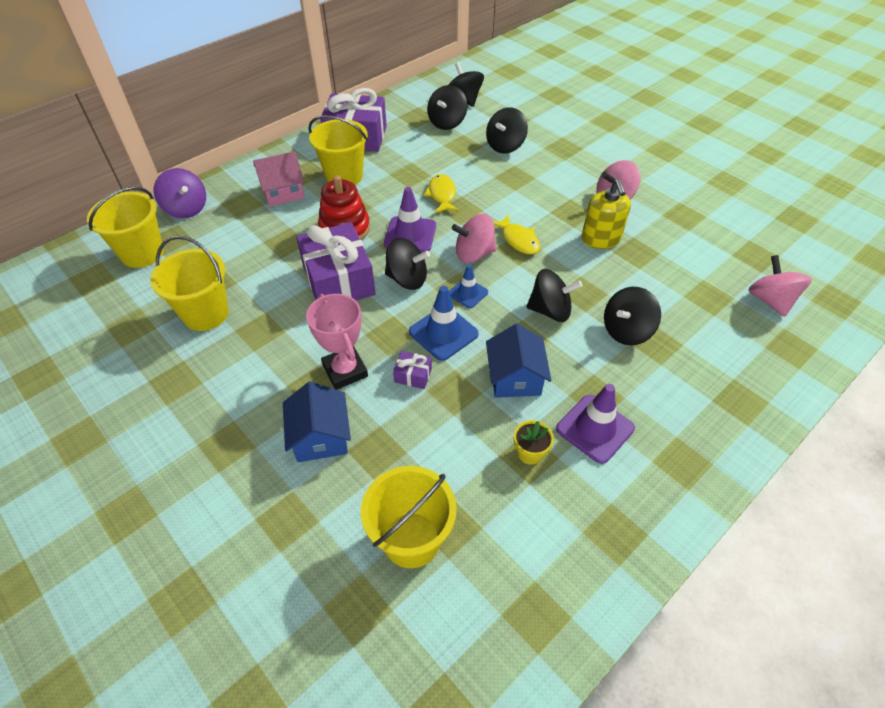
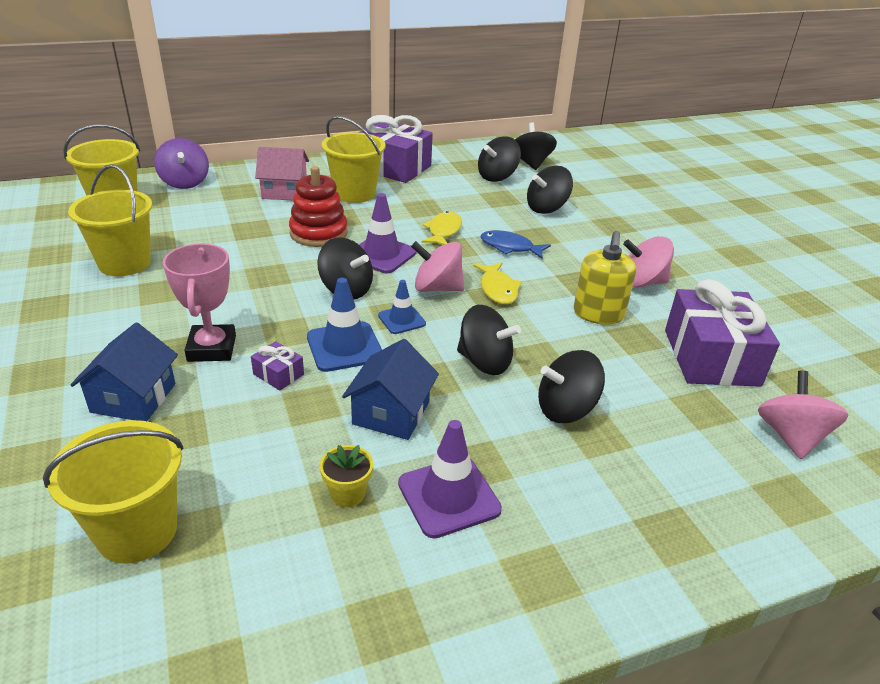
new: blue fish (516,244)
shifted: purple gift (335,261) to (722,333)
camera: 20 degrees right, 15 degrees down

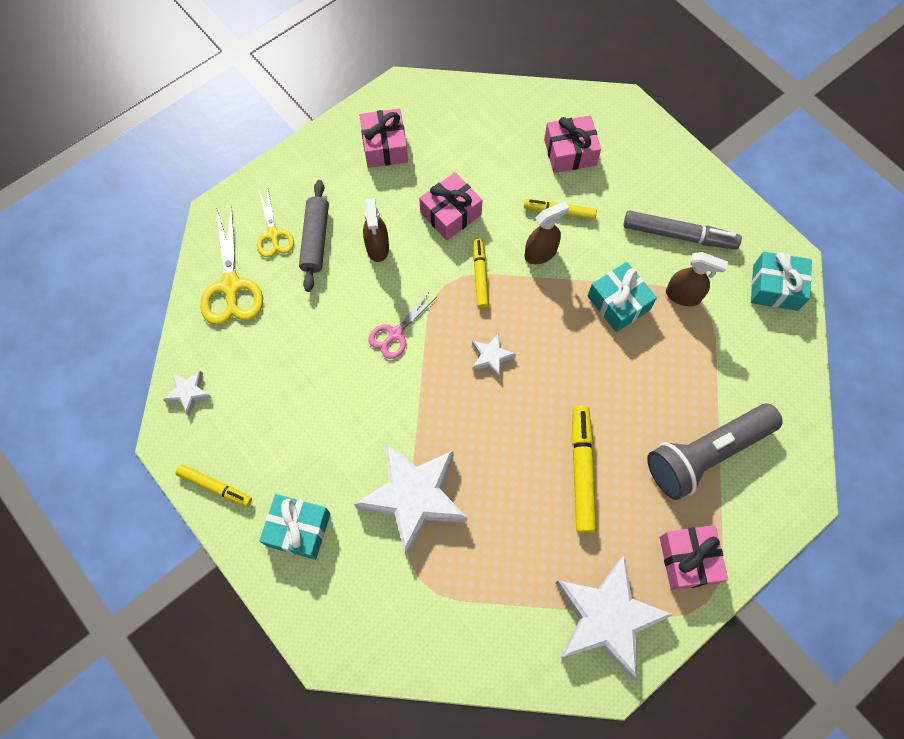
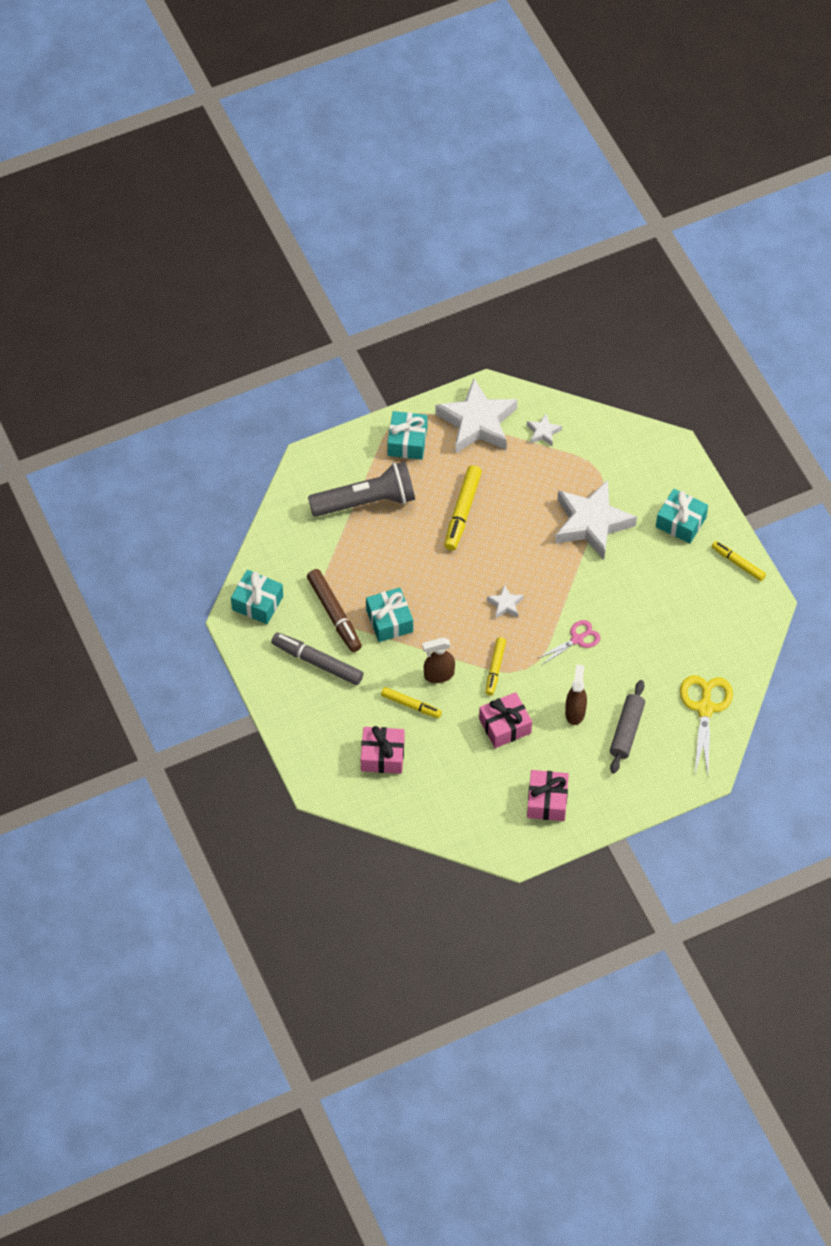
gone: yellow scissors (275,222)
shifted: white star (187,393) to (544,430)
swapped: brown spray bottle (697,279) to brown marker (334,610)
repainted: pink gift (694,557) to turquoise gift (407,435)
camera: 165 degrees left, 10 degrees down

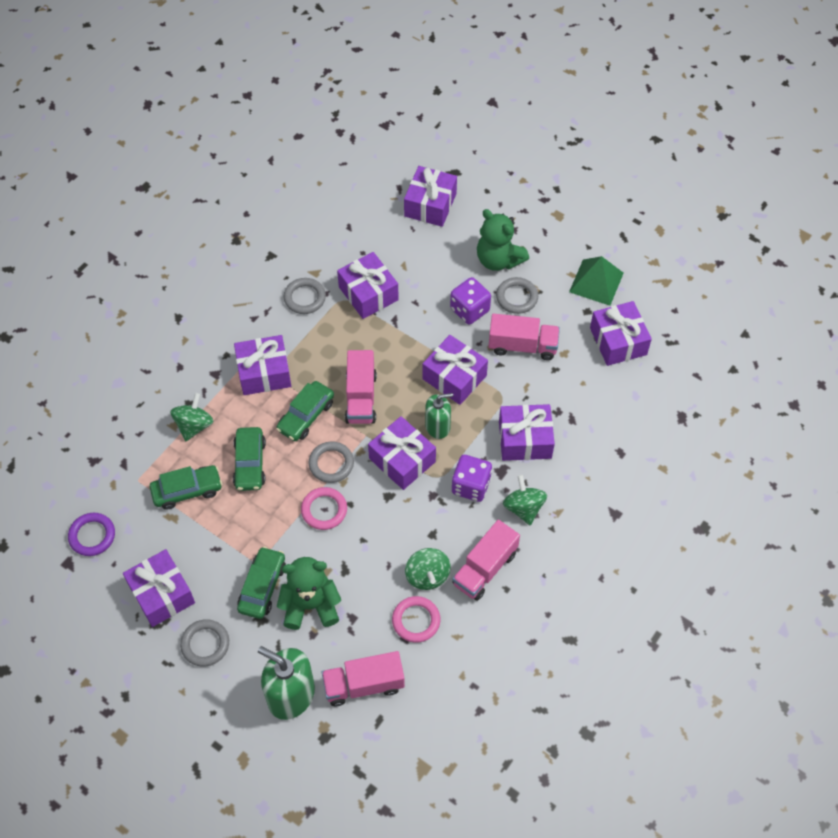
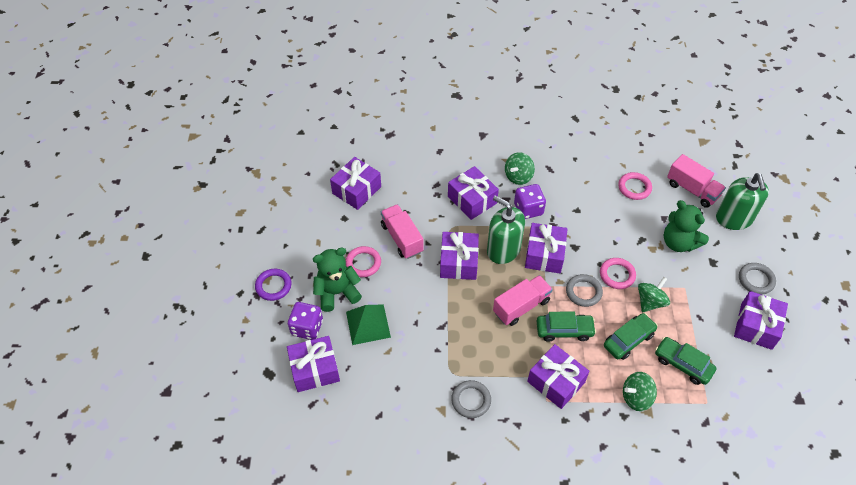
gone: green car (261,582); purple gift (368,285); pink truck (486,560)
shifted: purple ring (91,534) to (273,285); green spinning top (428,569) to (654,294); purple dice (470,301) to (305,321); green pyramid (596,281) to (368,324)
repainted: grey ring (517,295) to pink ring (363,261)
rotated: green teddy bear (503,240) = (337,280) 120 degrees counterclockwise
scaled: green soap dispenser (439,416) = (506,230) x1.60
camera: 125 degrees left, 5 degrees down

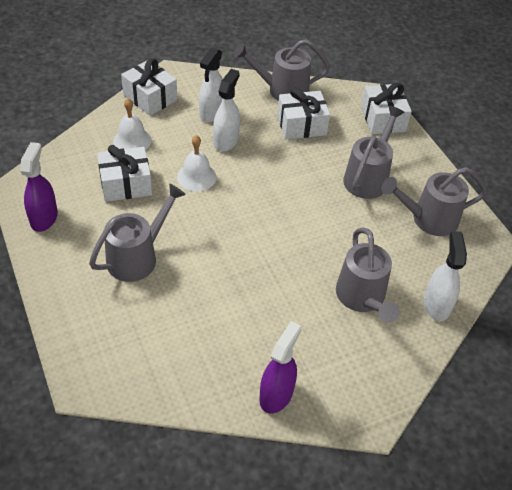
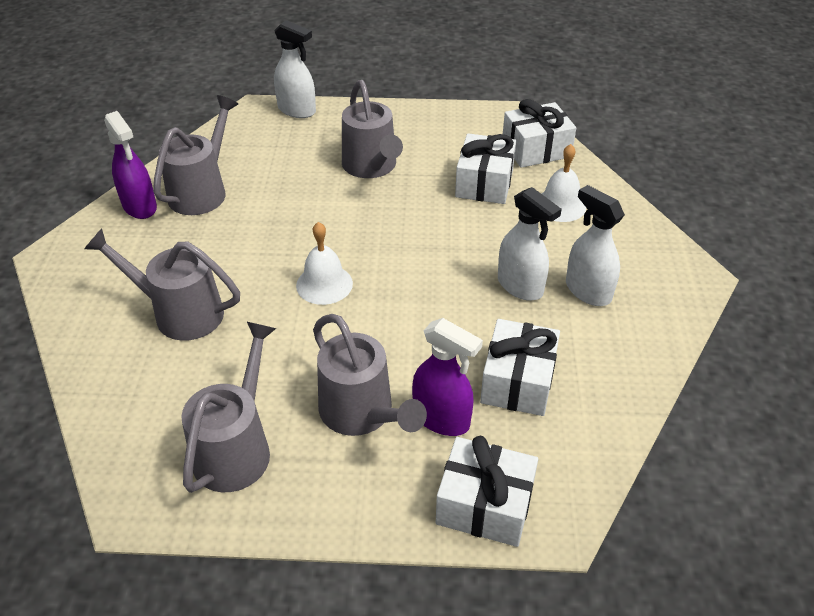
shifted: purple spray bottle (39,187) to (447,377); white gift (149,87) to (539,133); white bell (197,163) to (324,263); grey watering can (282,70) to (195,155); white spray bottle (445,276) to (295,69)
camera: 120 degrees right, 5 degrees down

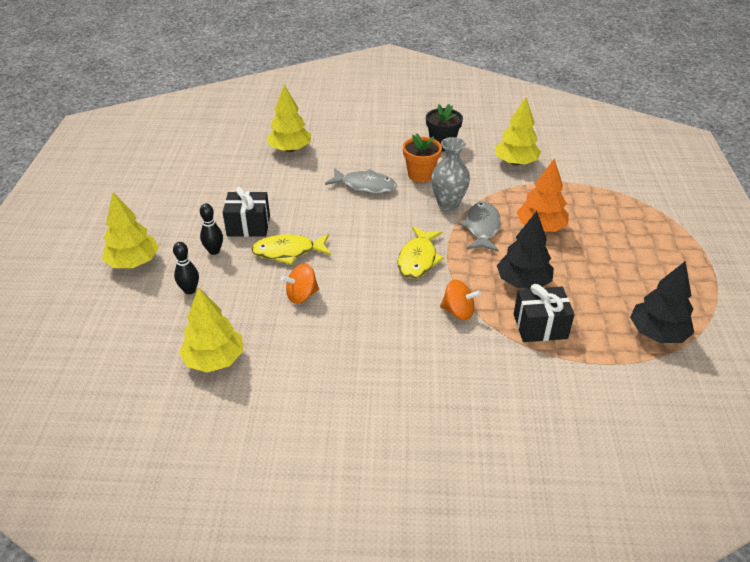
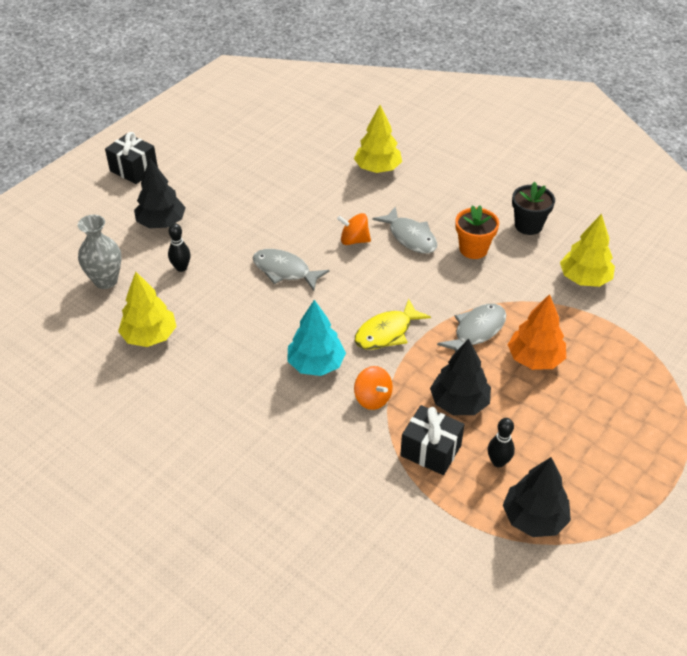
new: turquoise tree (316,338)
shifted: black bowling pin (211,229) to (501,443); black gift (246,212) to (131,158); orange spinning top (300,283) to (354,229); grey vase (450,173) to (100,252)
repainted: yellow tree (130,230) to black tree (160,193); yellow fish (291,249) to grey fish (291,270)
camera: 35 degrees right, 5 degrees up

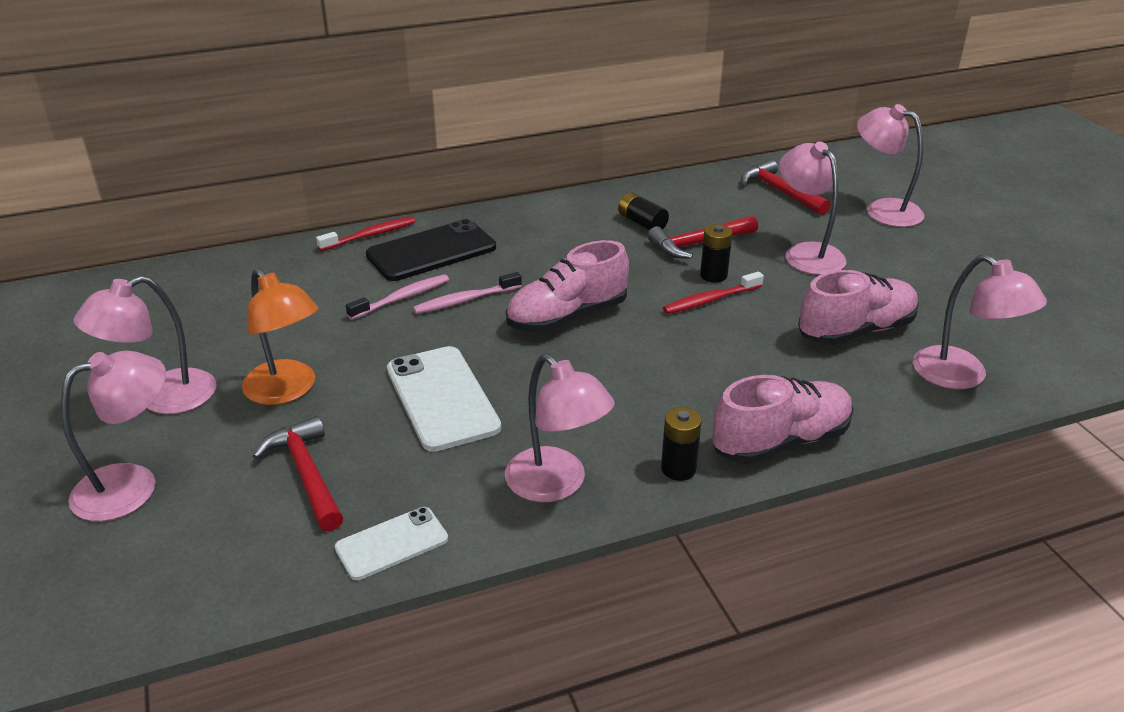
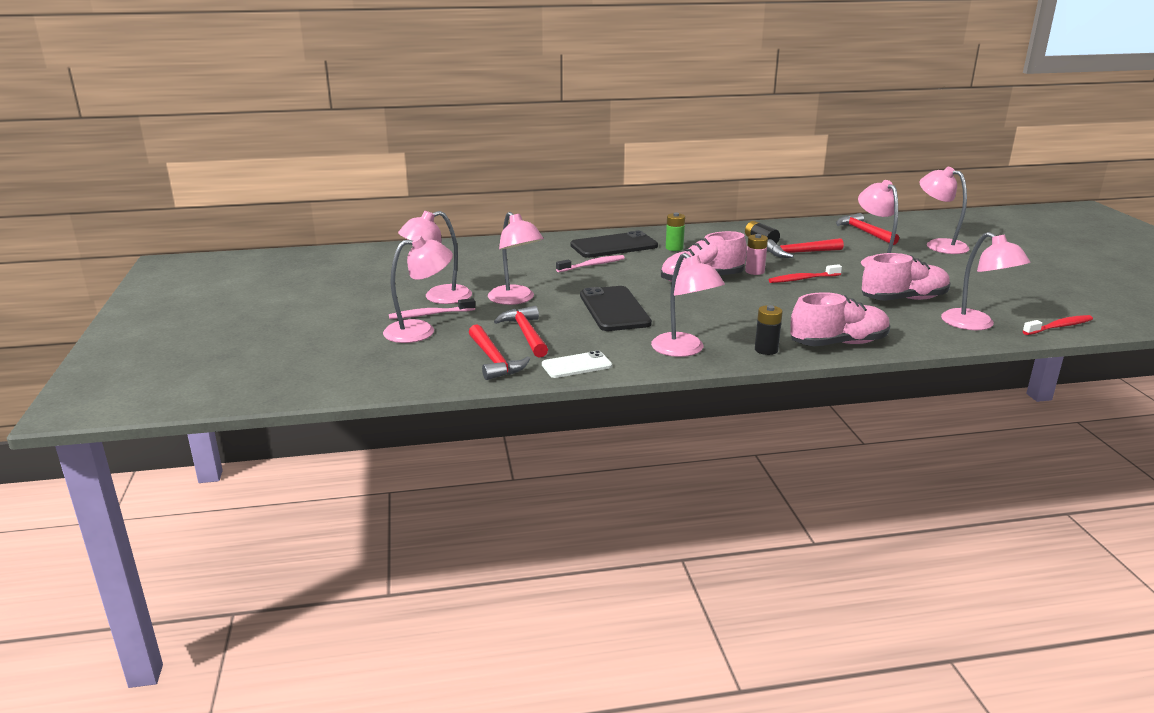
gone: black battery (716,253)
new: red hammer (499,352); green battery (675,232); pink battery (756,254)
shifted: red toothbrush (366,234) to (1058,325); pink toothbrush (467,293) to (432,308)
repainted: orange lamp (280,336) to pink lamp (516,258); white phone (444,399) to black phone (616,308)
camera: 10 degrees right, 10 degrees down

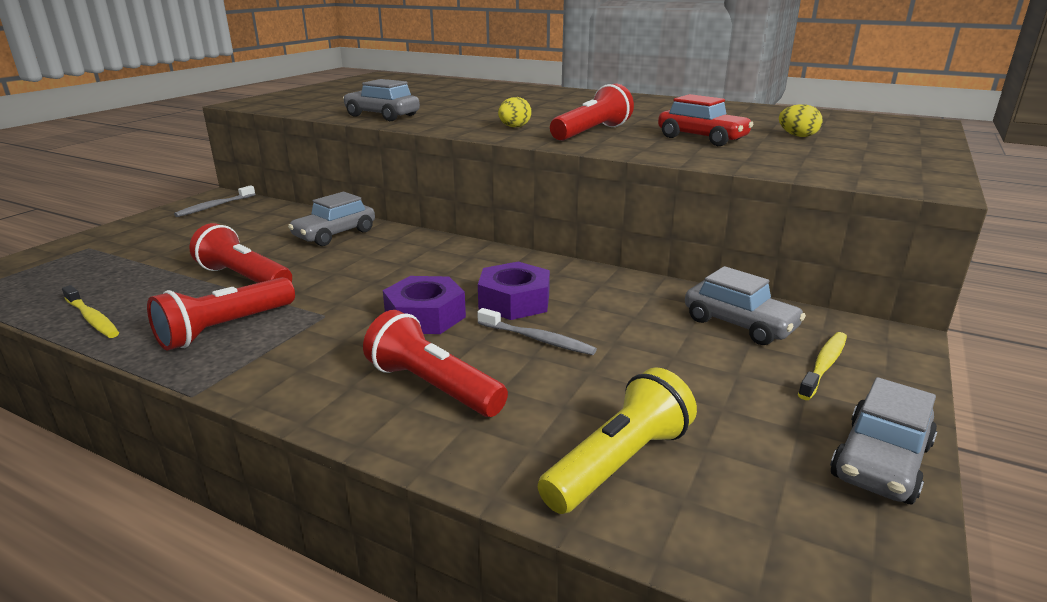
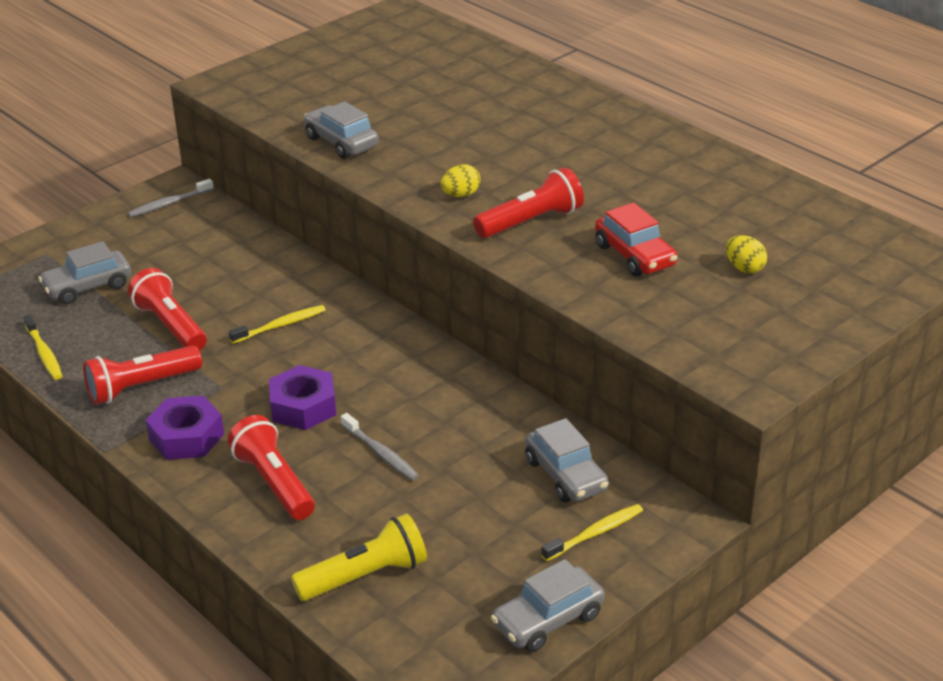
new: yellow toothbrush (277,324)
shifted: grey car (331,219) to (84,273); purple nut (514,291) to (185,427)
camera: 20 degrees right, 10 degrees up

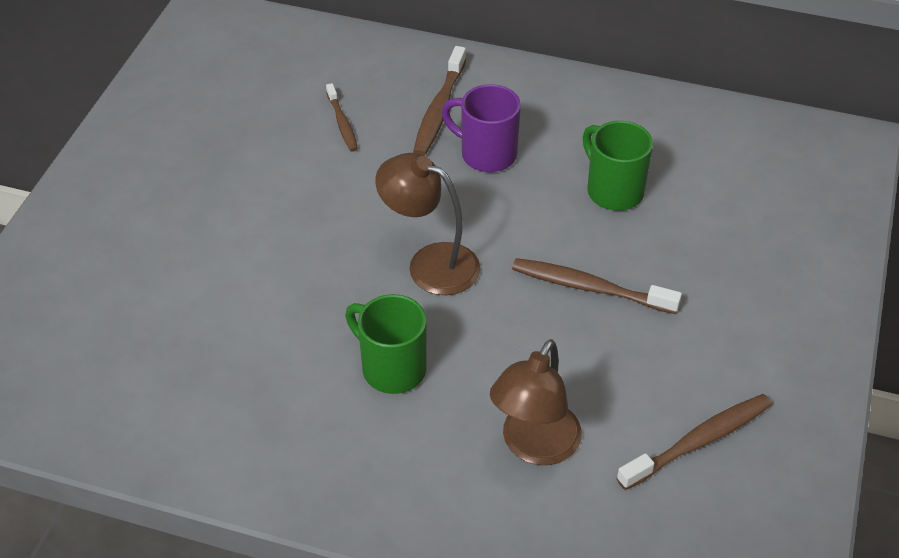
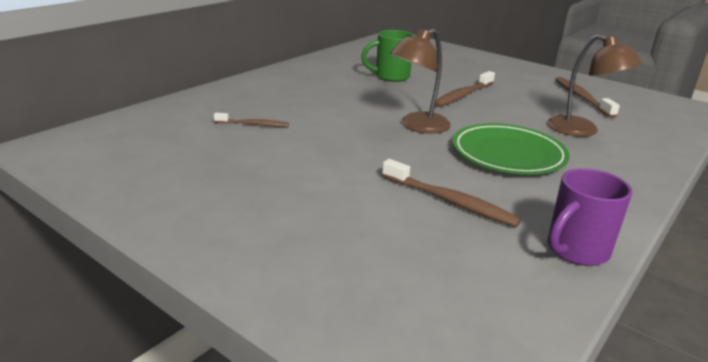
shifted: brown toothbrush (439,101) to (451,193); purple mug (481,128) to (590,217)
swapped: green mug (386,344) to green plate (510,148)
camera: 70 degrees left, 20 degrees down

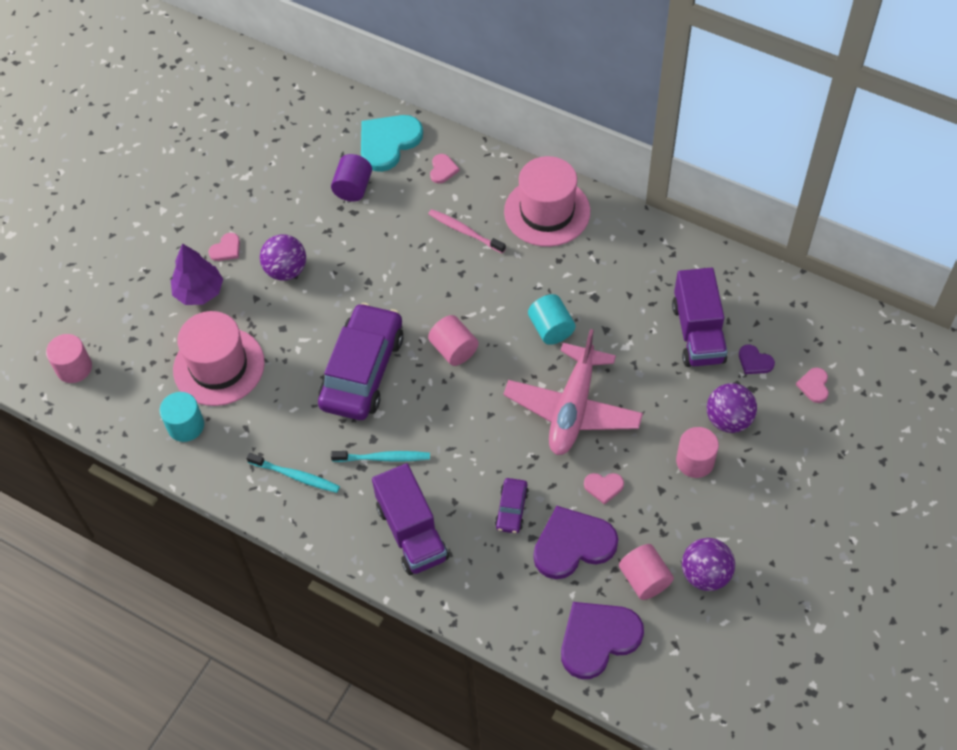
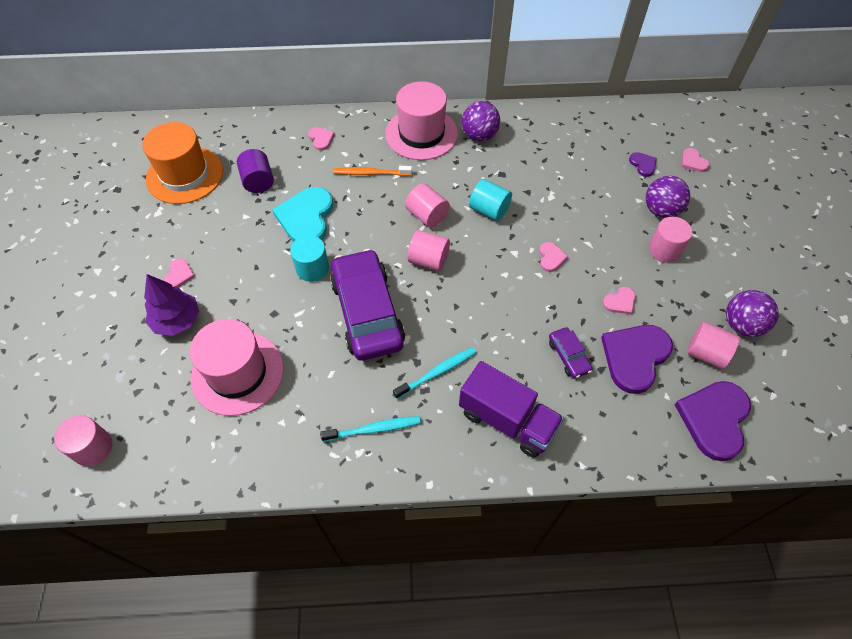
gone: purple truck (700,317)
new: orange hat (182,163); pink cylinder (427,205)
shifted: turquoise cylinder (182,417) to (309,258); purple ball (283,257) to (481,121); turquoise heart (392,143) to (302,214)
swapped: pink plane (573,392) to pink heart (554,257)
repainted: pink toothbrush (467,231) to orange toothbrush (373,171)
rotated: purple heart (757,359) = (643,164) 120 degrees counterclockwise
camera: 35 degrees left, 0 degrees up

